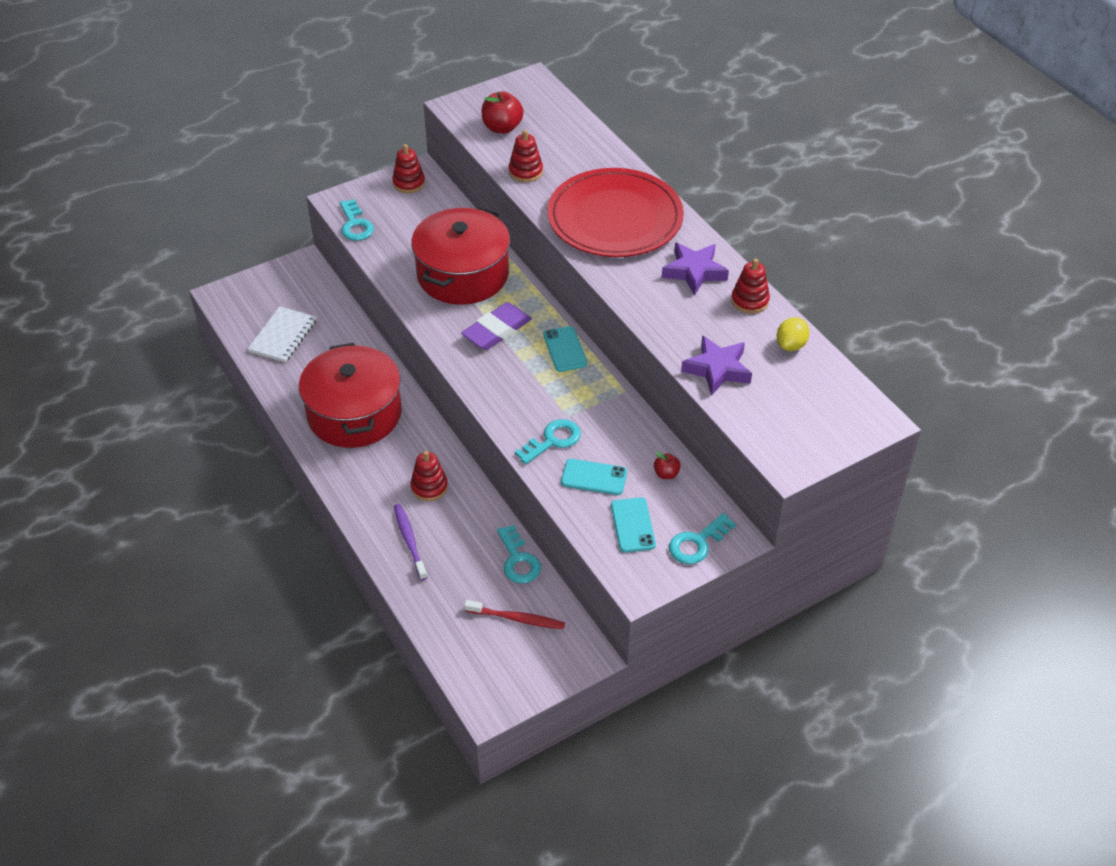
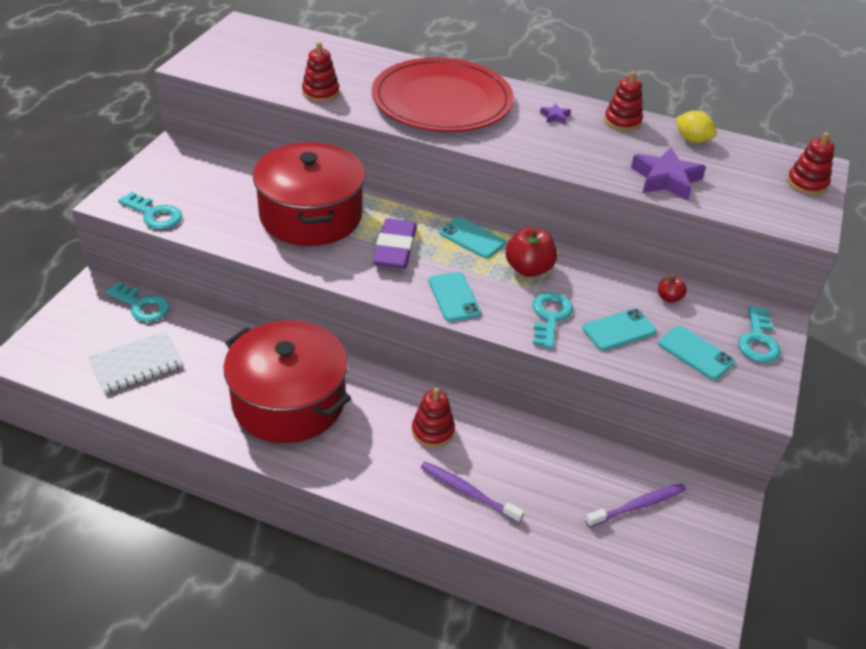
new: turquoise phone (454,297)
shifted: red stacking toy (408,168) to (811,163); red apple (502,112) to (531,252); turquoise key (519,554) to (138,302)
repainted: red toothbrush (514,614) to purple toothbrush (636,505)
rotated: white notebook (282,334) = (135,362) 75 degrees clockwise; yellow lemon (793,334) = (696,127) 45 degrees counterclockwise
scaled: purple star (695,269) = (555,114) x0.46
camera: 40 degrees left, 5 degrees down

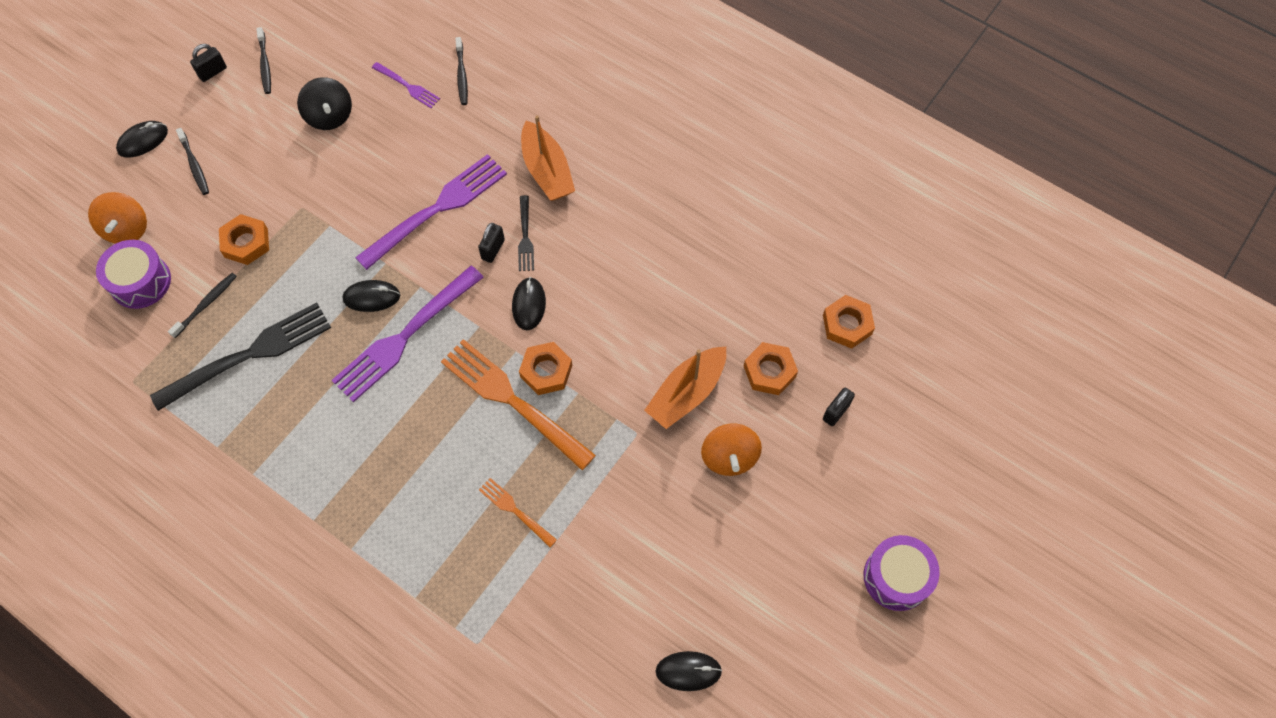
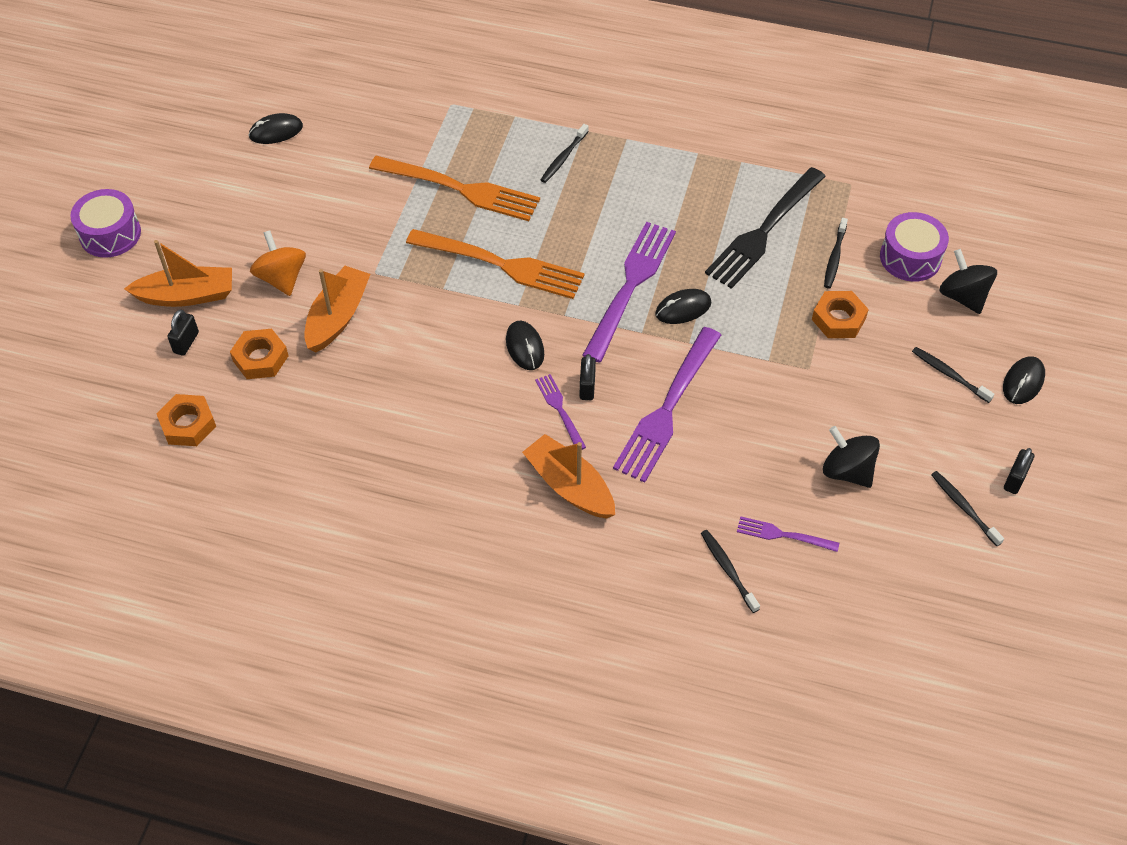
gone: orange nut (545,368)
new: orange boat (178,273); black toothbrush (565,153)
repainted: orange spinning top (117,218) to black spinning top (968,281); black fork (526,233) to purple fork (560,412)
scaled: orange fork (518,512) = (454,188) x2.05
camera: 160 degrees right, 10 degrees down

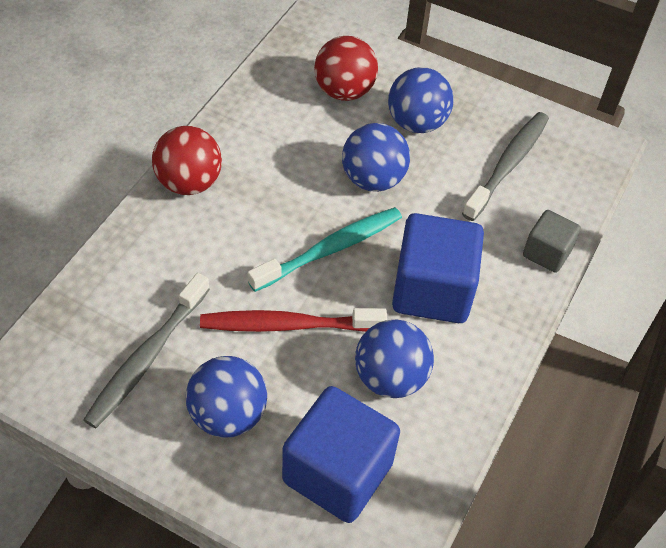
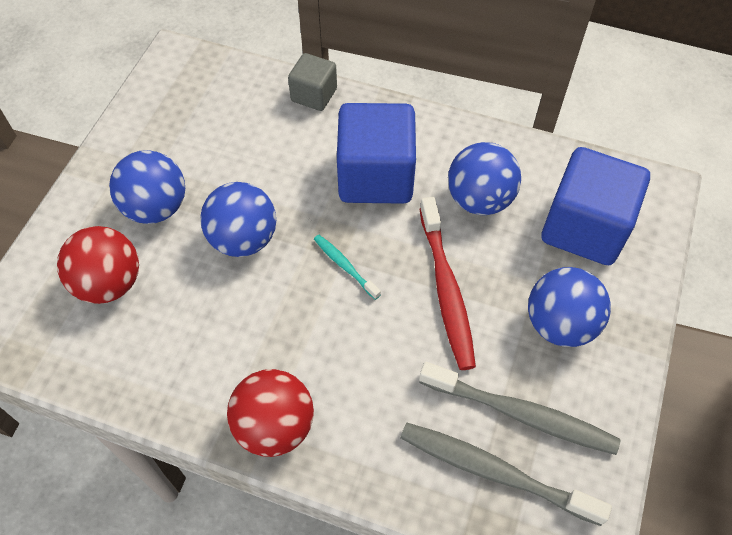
shifted: grey toothbrush (505,166) to (506,474)
scaled: turquoise toothbrush (324,249) = (347,267) x0.51
camera: 95 degrees left, 5 degrees up

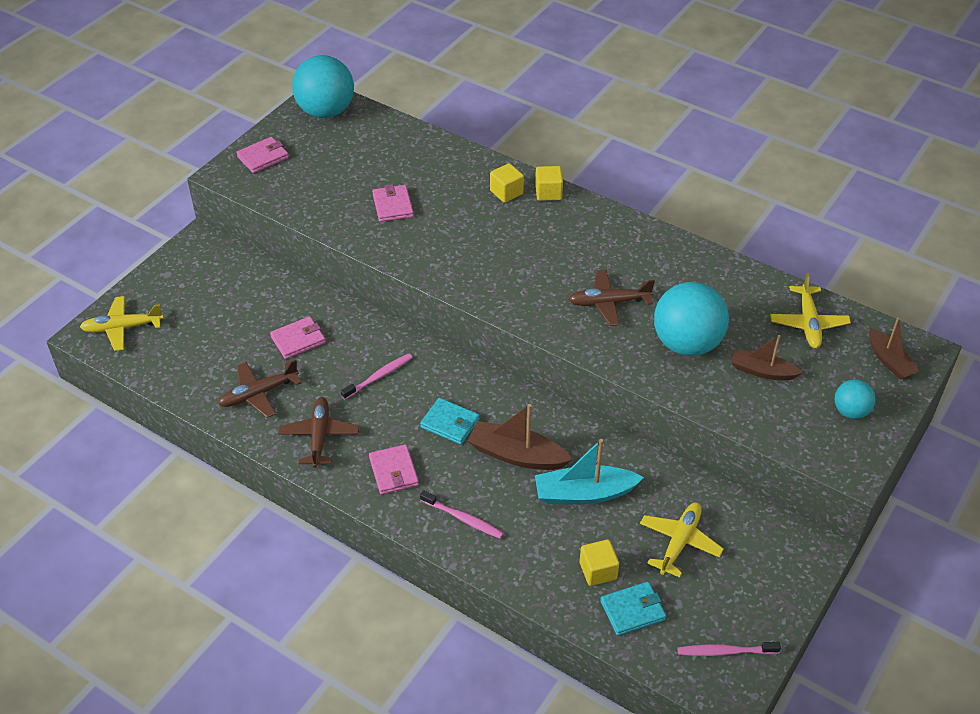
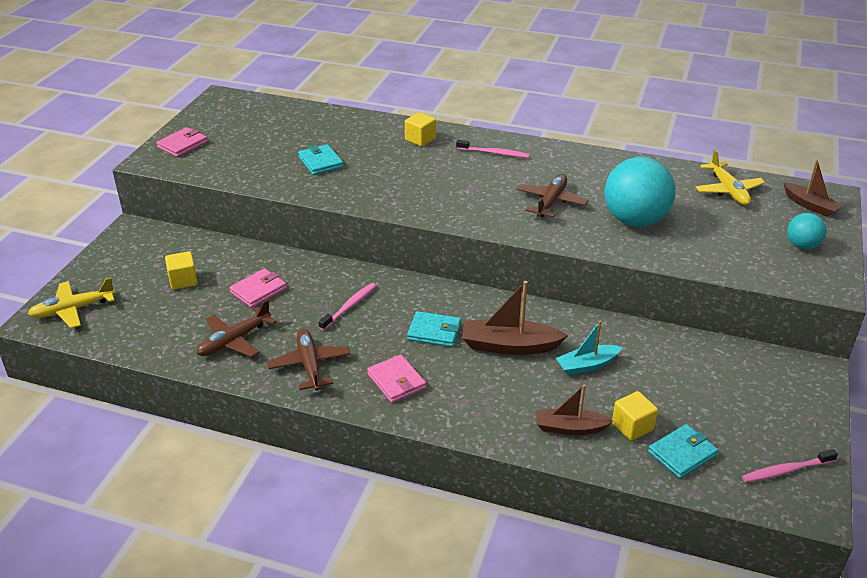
gone: turquoise ball (323,86); yellow plane (682,540)
shifted: pink toothbrush (462,514) to (493,149); yellow cube (549,183) to (181,270); brown boat (767,357) to (574,409)
repainted: pink wallet (393,203) to turquoise wallet (321,159)
rotated: brown plane (611,298) = (553,195) 135 degrees clockwise
scaled: turquoise boat (589,471) = (589,347) x0.66
camera: 15 degrees left, 10 degrees down

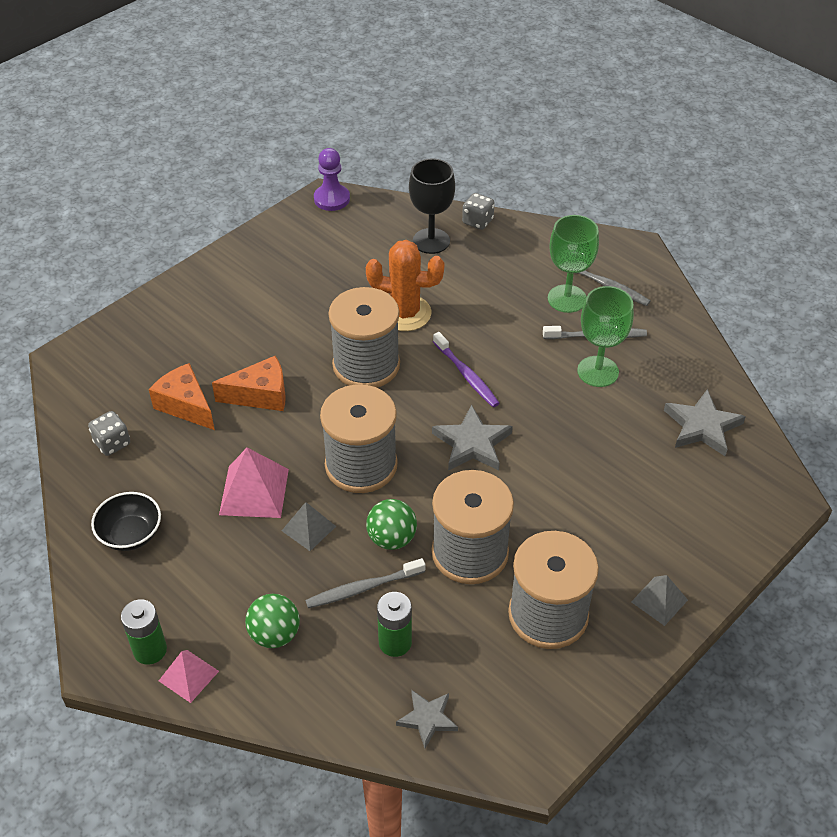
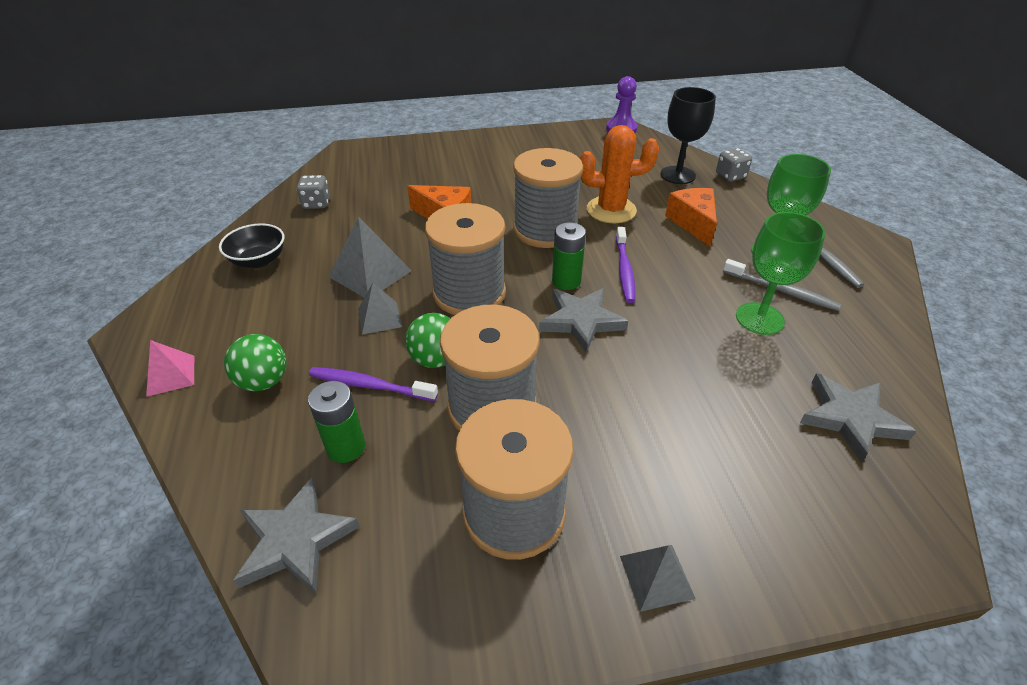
shifted: green battery (144,632) to (569,256); orange cheese (182,396) to (691,217)
repainted: pink pyramid (254,483) to grey pyramid (370,257); grey toothbrush (365,583) to purple toothbrush (373,384)
rotated: orange cactus (405,285) = (619,174) 45 degrees counterclockwise
scaled: grey star (427,719) = (296,535) x1.56
camera: 35 degrees right, 5 degrees down

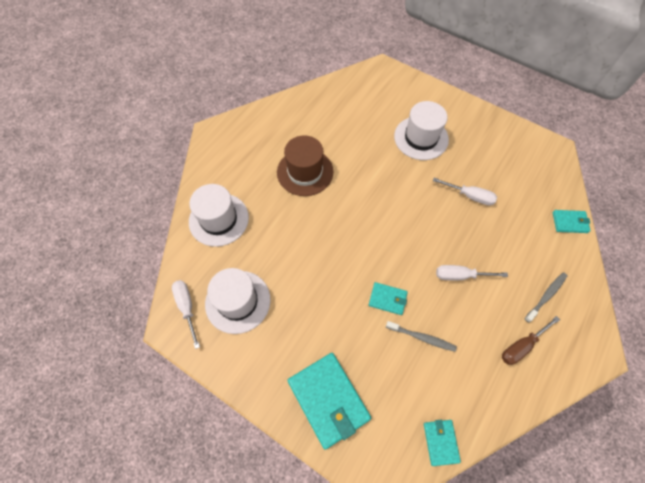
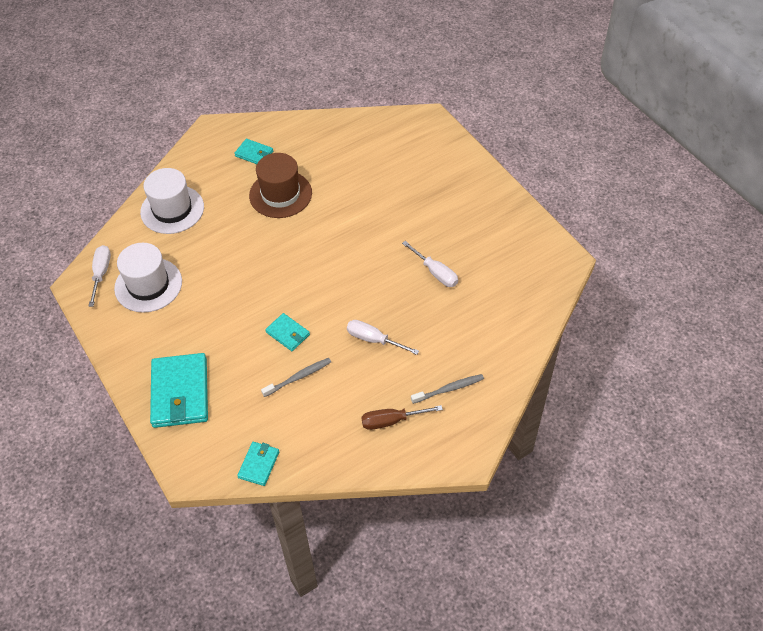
gone: white hat (421,130)
shifted: turquoise wallet (572,221) to (253,151)
rotated: grey toothbrush (421,336) = (296,377) 75 degrees counterclockwise
camera: 25 degrees right, 10 degrees down

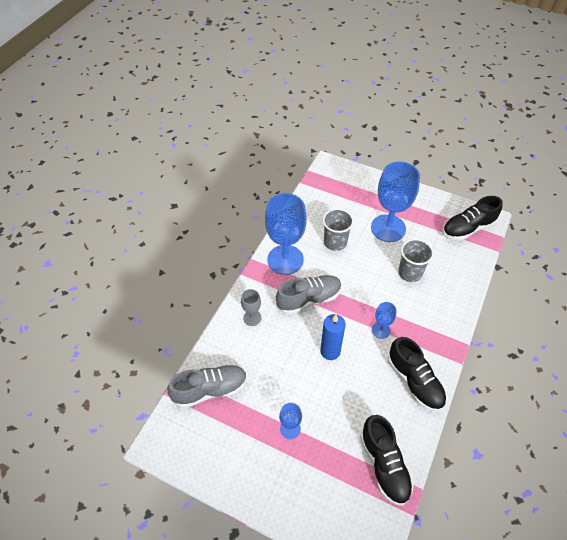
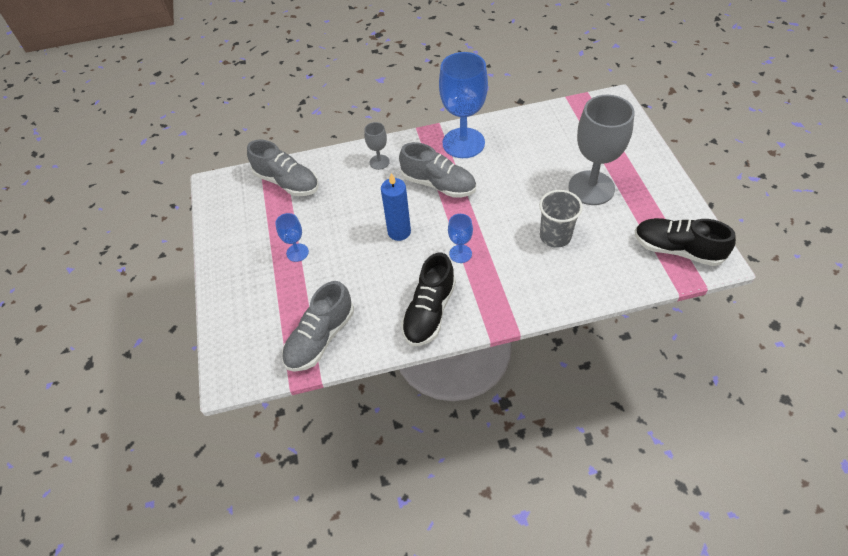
gone: grey cup (338,229)
repainted: black shoe (387,460) to grey shoe (318,326); blue goblet (395,202) to grey goblet (601,150)
camera: 55 degrees right, 0 degrees up

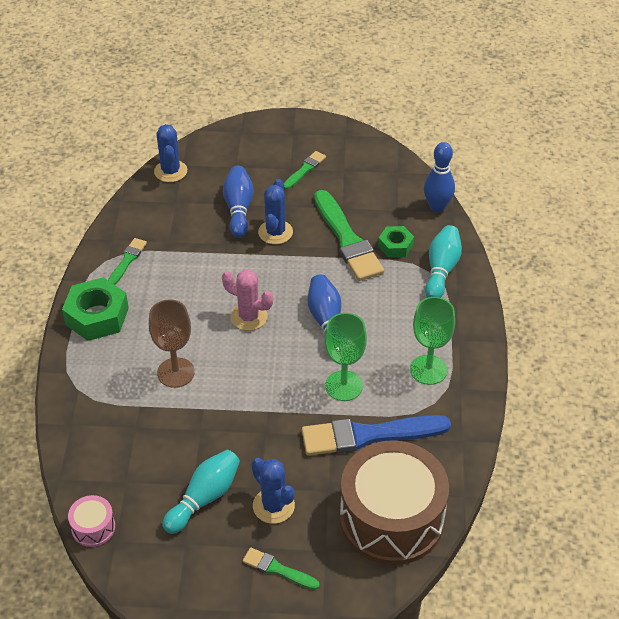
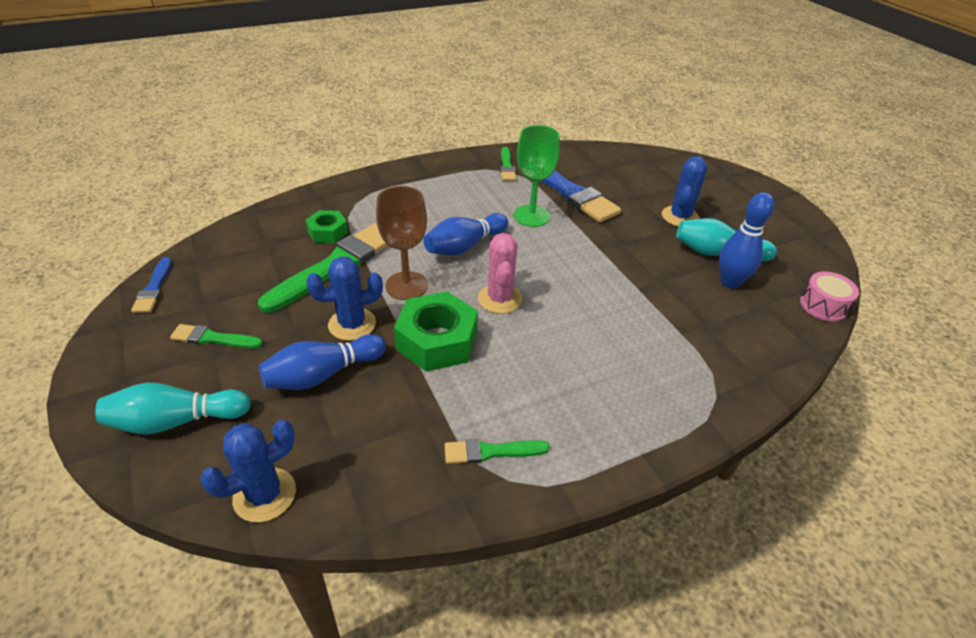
gone: brown drum (394,502); green goblet (432,341)
new: blue brush (151,285)
shifted: green nut (95,309) to (436,331); brown goblet (172,343) to (402,243); green brush (281,568) to (508,164); blue bowling pin (439,177) to (746,240); turquoise bowling pin (443,261) to (173,409)
camera: 120 degrees left, 5 degrees down

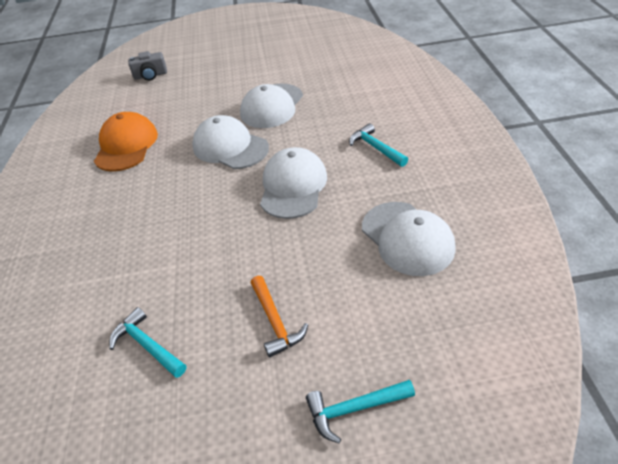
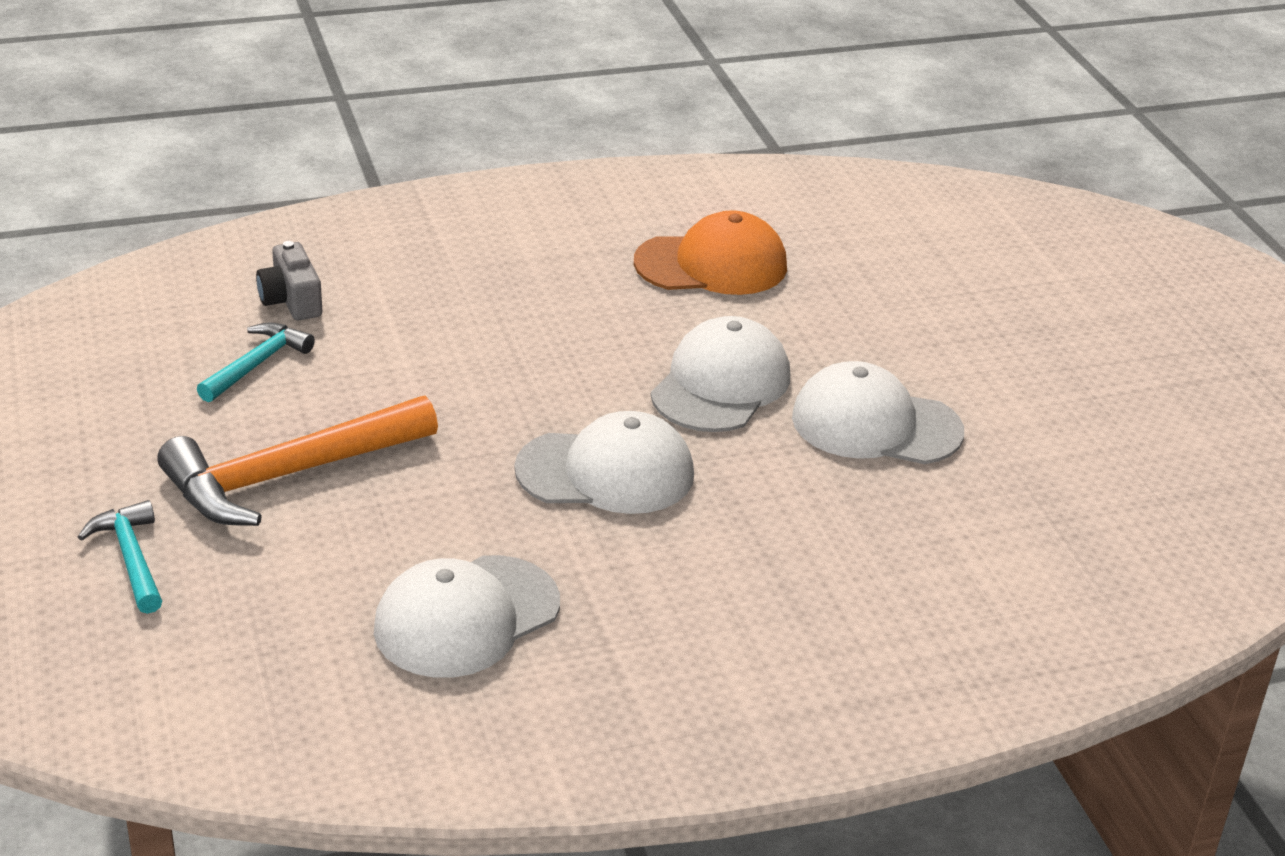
gone: turquoise hammer (378,145)
shifted: grey camera (147,66) to (289,280)
scaled: orange hammer (279,317) = (297,461) x1.89
camera: 75 degrees right, 10 degrees down

